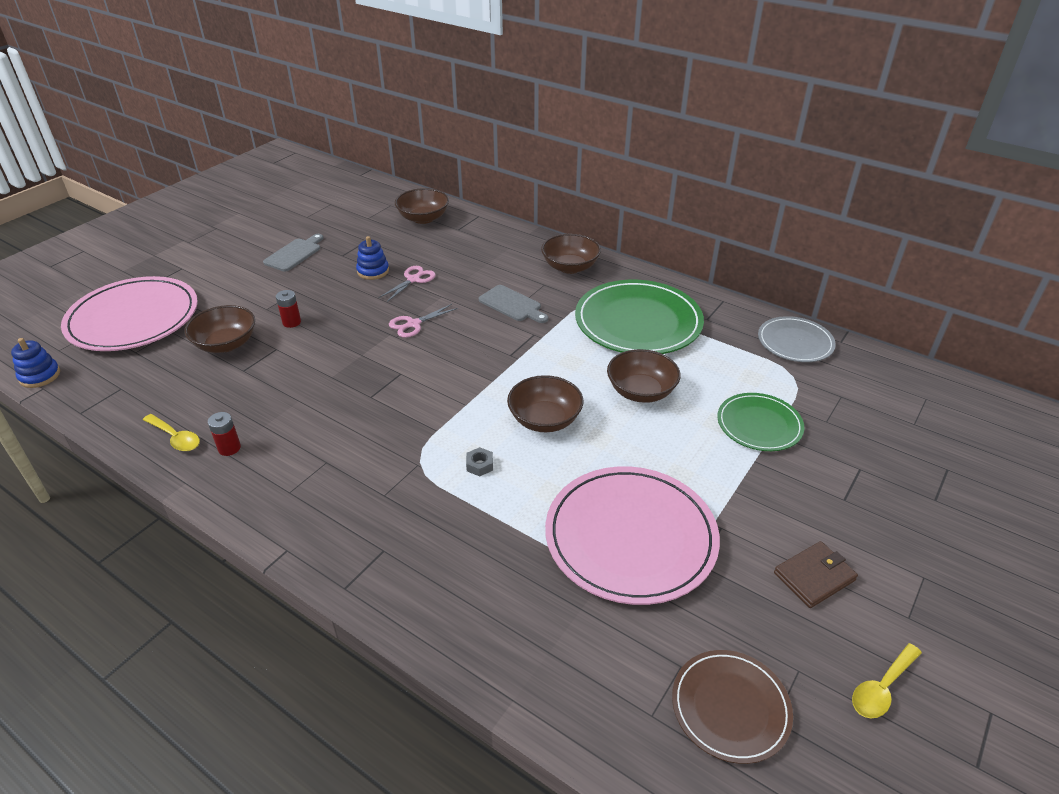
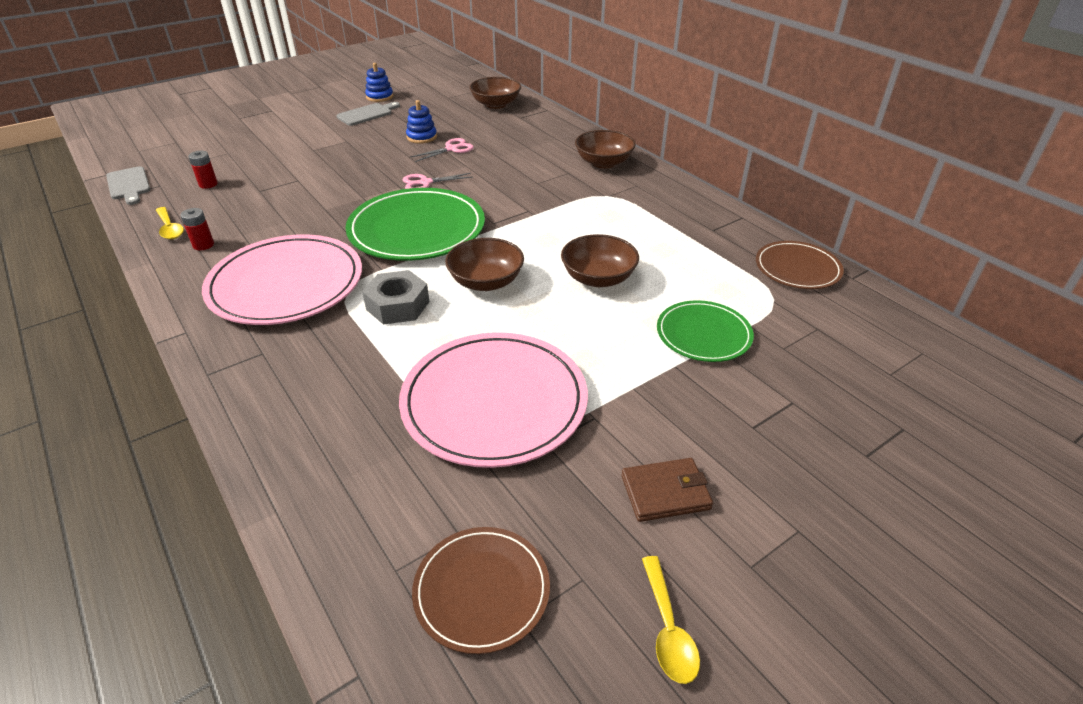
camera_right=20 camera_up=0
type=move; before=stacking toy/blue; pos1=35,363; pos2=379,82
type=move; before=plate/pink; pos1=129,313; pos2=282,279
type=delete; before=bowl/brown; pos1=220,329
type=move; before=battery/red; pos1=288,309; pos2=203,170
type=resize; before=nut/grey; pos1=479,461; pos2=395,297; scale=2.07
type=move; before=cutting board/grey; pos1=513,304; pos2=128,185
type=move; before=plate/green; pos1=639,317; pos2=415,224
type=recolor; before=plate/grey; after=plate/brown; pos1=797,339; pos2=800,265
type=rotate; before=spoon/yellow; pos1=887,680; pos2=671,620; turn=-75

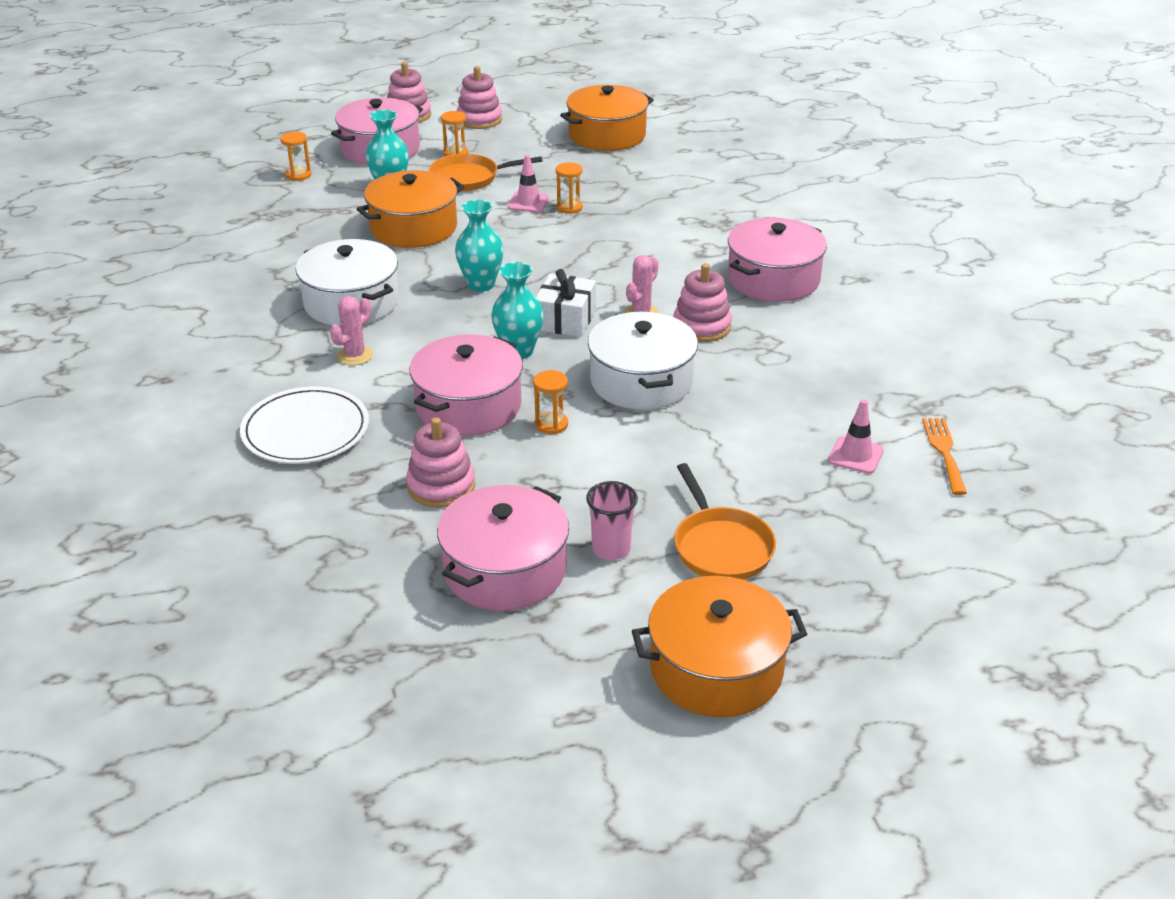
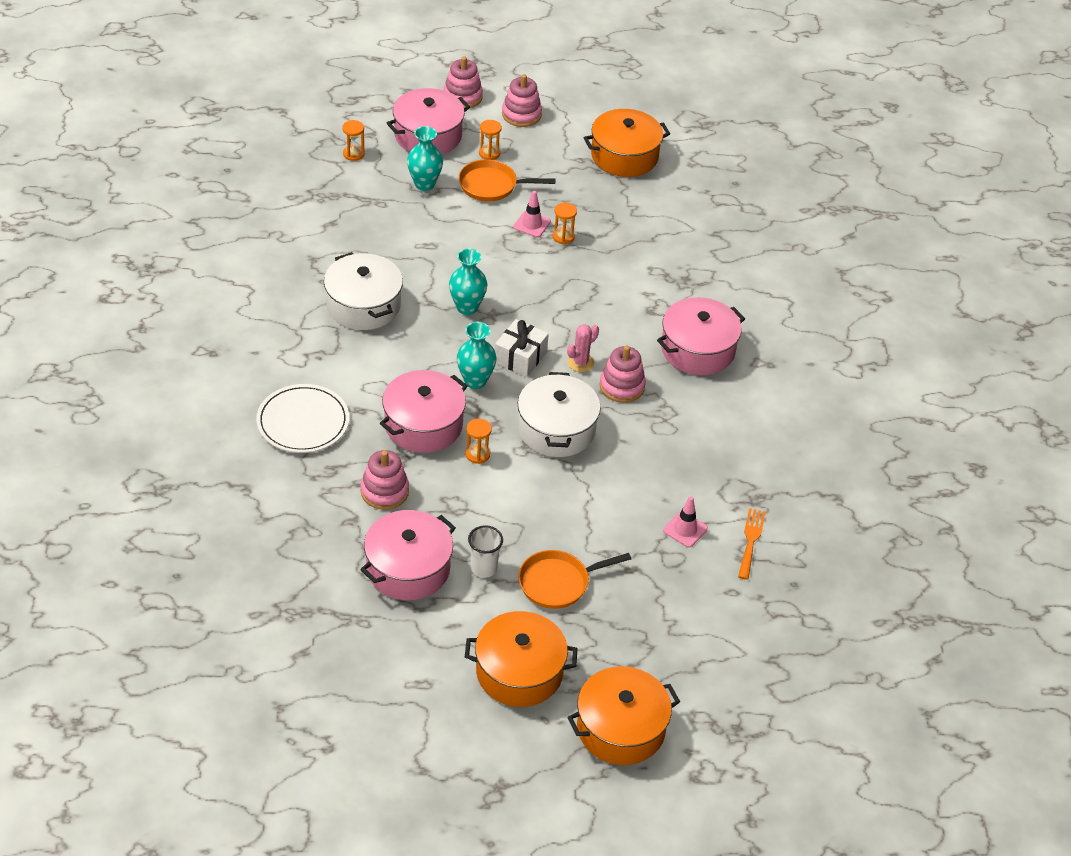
camera_right=10 camera_up=10
type=delete; before=cactus/pink; pos1=351,330
type=move; before=pot/orange; pos1=410,209; pos2=623,715
type=recolor; before=cup/pink; after=cup/white; pos1=612,520; pos2=485,551
type=rotate; before=pan/orange; pos1=725,521; pos2=574,579; turn=75

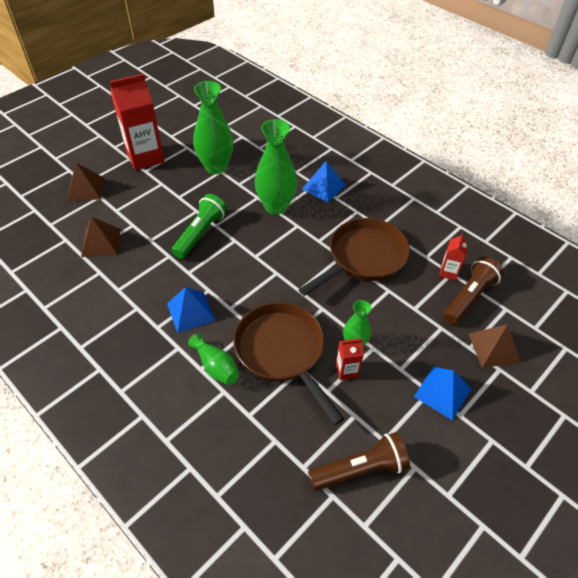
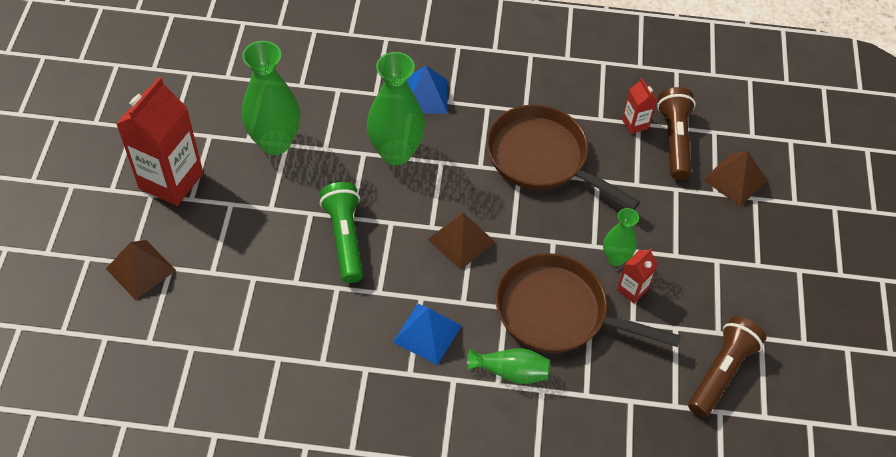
camera_right=-40 camera_up=5
type=move; before=pyramid/brown; pos1=101,237; pos2=461,241
type=rotate; before=pan/brown; pos1=354,257; pos2=563,157; turn=-60
type=delete; before=pyramid/blue; pos1=442,394

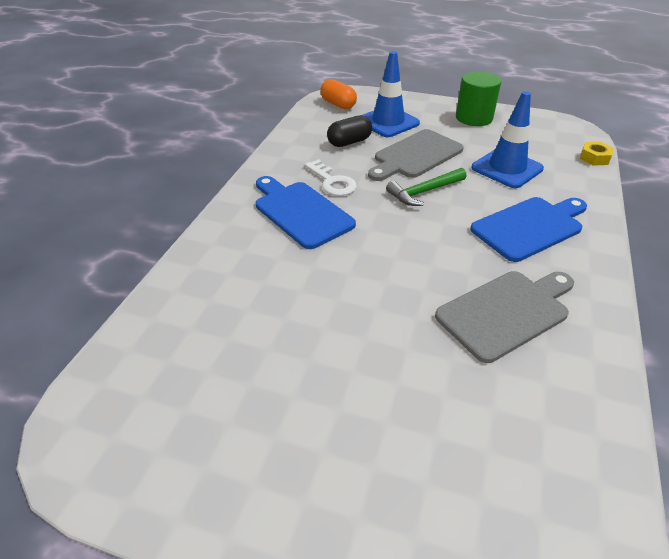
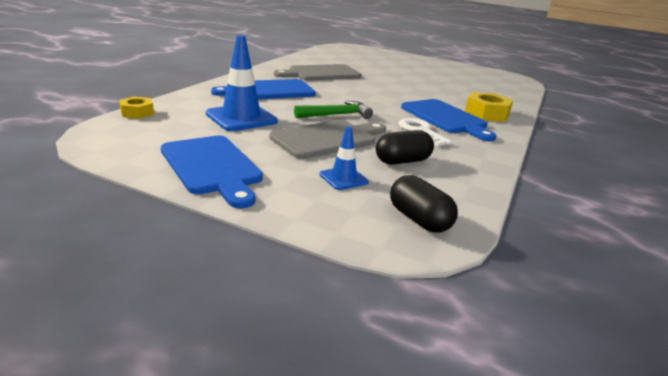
camera_right=-175 camera_up=-15
type=recolor; before=capsule/orange; after=capsule/black; pos1=338,94; pos2=424,204
type=resize; before=traffic cone/blue; pos1=391,94; pos2=344,158; scale=0.54
type=replace; before=cylinder/green; after=cutting board/blue; pos1=478,98; pos2=212,171
type=insert; after=nut/yellow; pos2=489,107

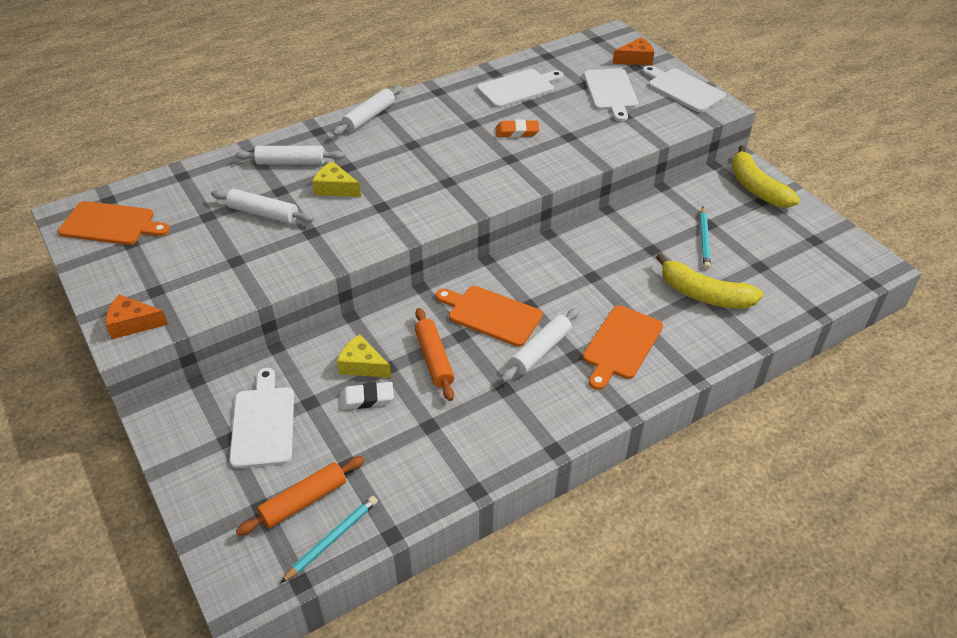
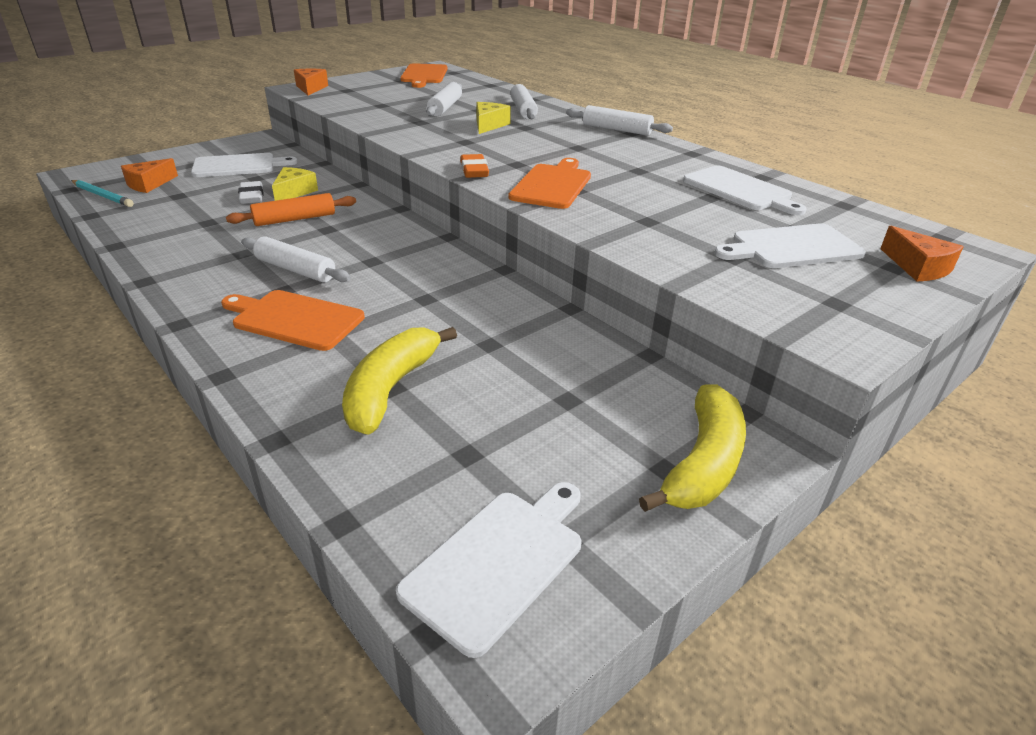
camera_right=80 camera_up=-10
type=replace; before=rolling pin/orange; after=cheese/orange; pos1=300,496; pos2=149,175
type=move; before=cutting board/orange; pos1=489,316; pos2=550,183
type=move; before=eraser/orange; pos1=517,128; pos2=474,166
type=move; before=cutting board/white; pos1=684,89; pos2=488,570
type=delete; before=pencil/turquoise; pos1=705,238
type=rotate; before=banana/yellow; pos1=765,176; pos2=692,448; turn=150

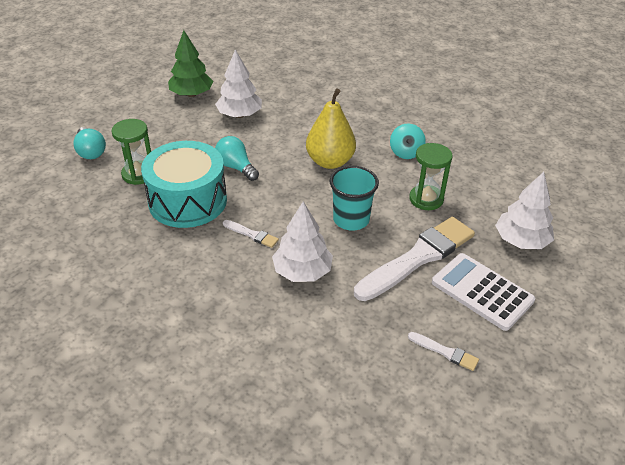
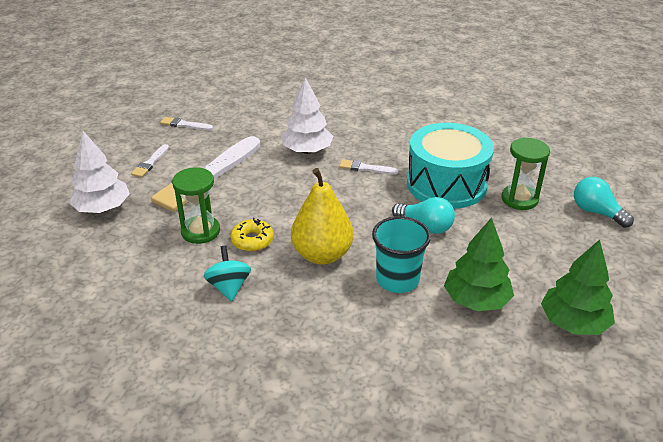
camera_right=165 camera_up=-5
type=recolor; before=tree/white; after=tree/green; pos1=238,83; pos2=479,264
type=move; before=cup/turquoise; pos1=354,198; pos2=401,254
type=replace; before=calculator/white; after=brush/white; pos1=483,292; pos2=150,161
type=insert; after=donut/yellow; pos2=252,235

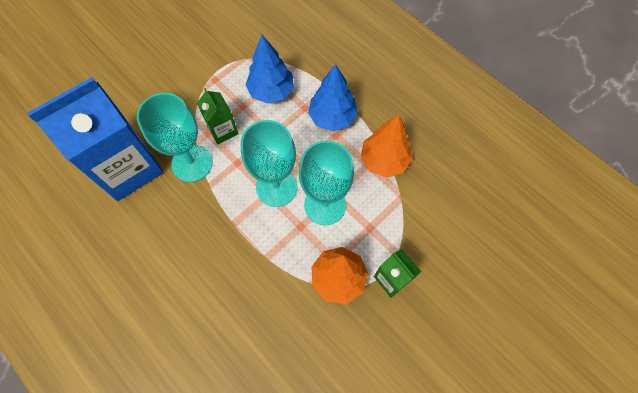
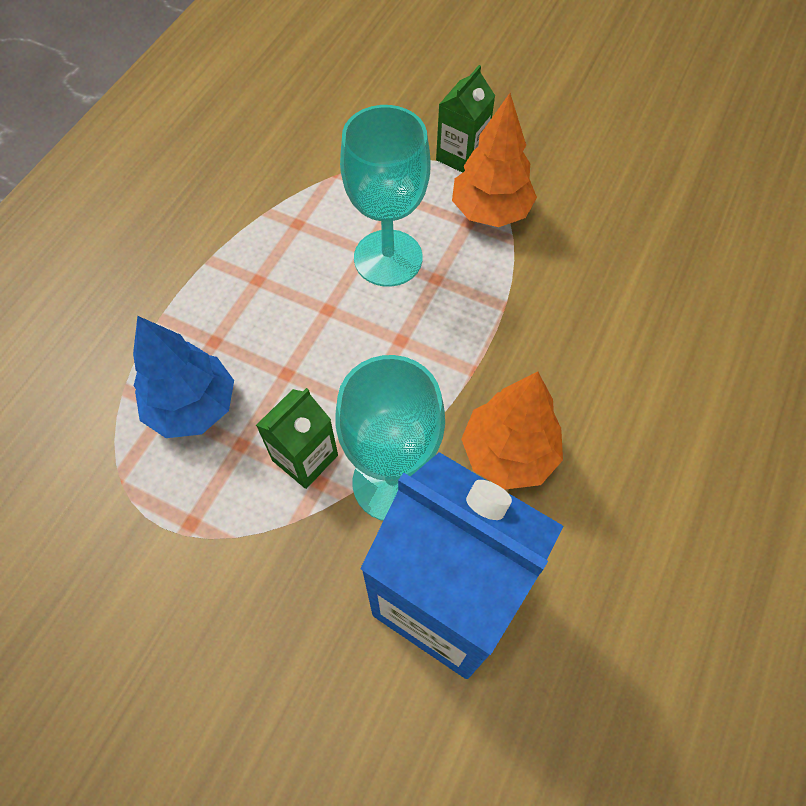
camera_right=-110 camera_up=-5
type=delete; before=goblet/turquoise; pos1=269,163
type=delete; before=tree/blue; pos1=333,97
type=move; before=tree/orange; pos1=386,146; pos2=512,430

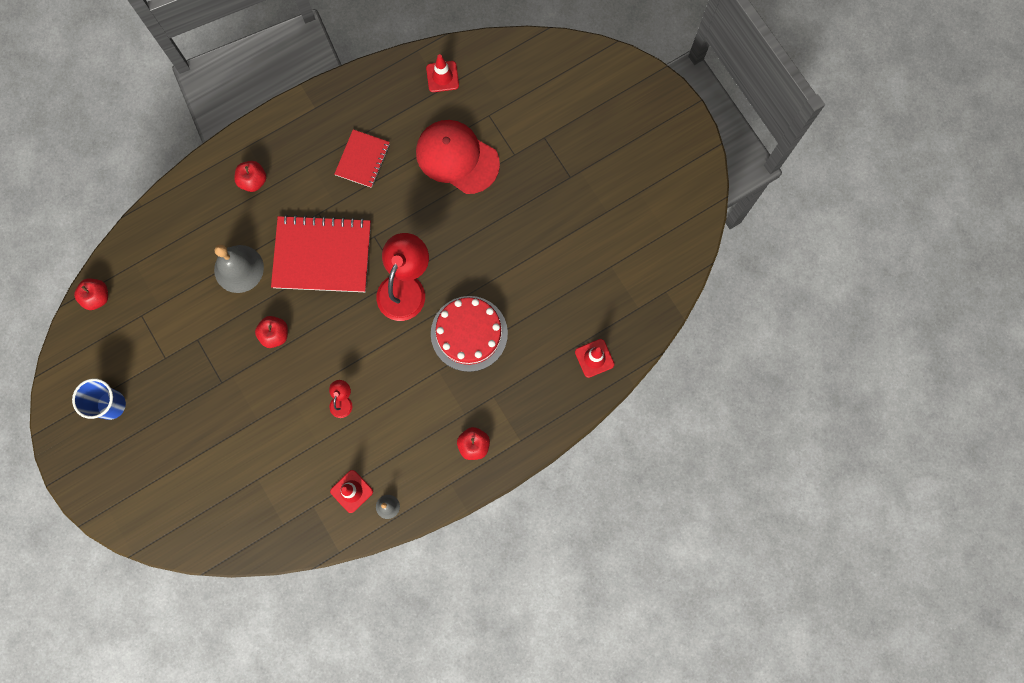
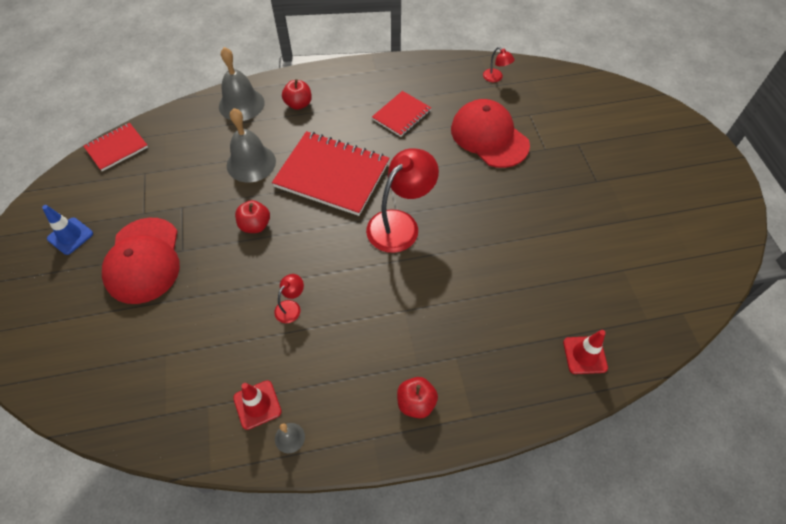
camera_right=20 camera_up=-20
type=replace; before=cup/blue; after=traffic cone/blue; pos1=99,399; pos2=67,230
type=replace; before=apple/red; after=notebook/red; pos1=91,294; pos2=115,147
type=replace; before=traffic cone/red; after=lamp/red; pos1=442,73; pos2=499,64
type=delete; before=cake/red; pos1=469,334
type=insert; after=cap/red; pos2=141,261
type=insert; after=bell/grey; pos2=242,84

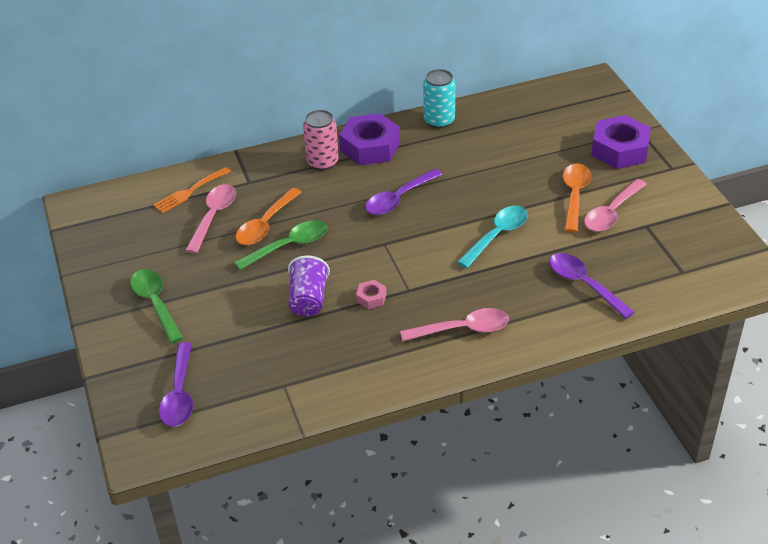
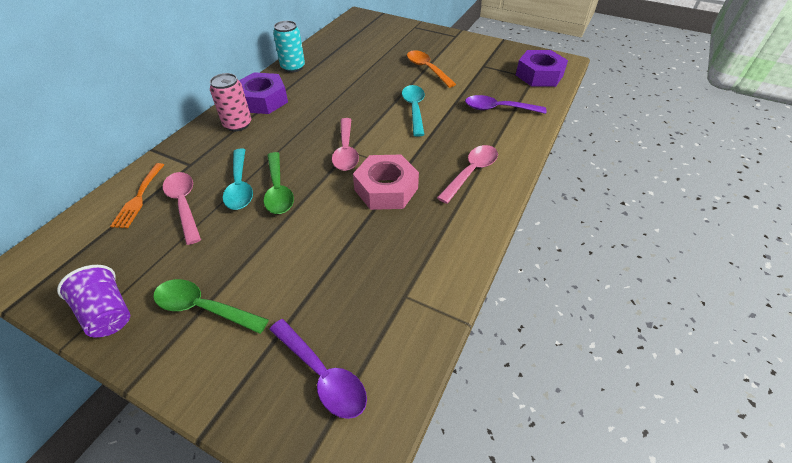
camera_right=-45 camera_up=5
type=rotate; before=spoon/green; pos1=280,245; pos2=279,183; turn=150
type=recolor; before=spoon/orange; after=spoon/turquoise; pos1=269,216; pos2=238,179
type=move; before=cup/purple; pos1=309,286; pos2=93,301
type=resize; before=nut/pink; pos1=371,294; pos2=386,182; scale=2.22
type=delete; before=spoon/purple; pos1=404,192
type=move; before=spoon/pink; pos1=615,205; pos2=345,144
type=move; before=nut/purple; pos1=621,142; pos2=542,68

